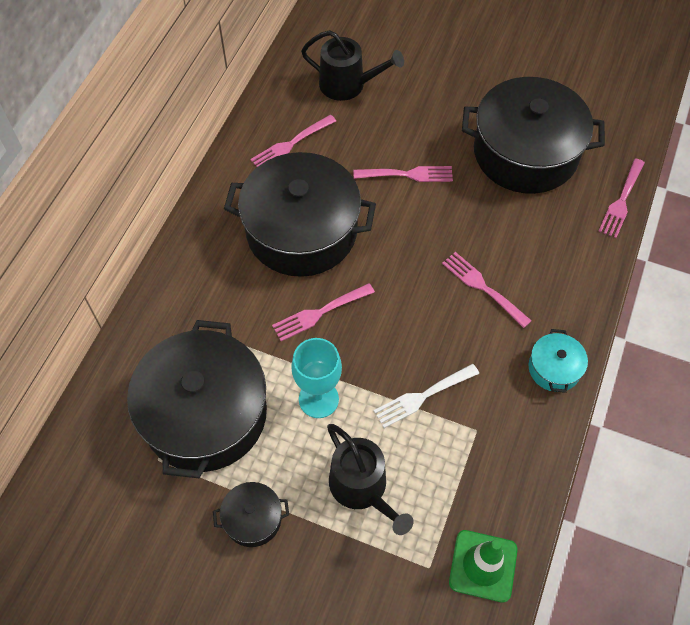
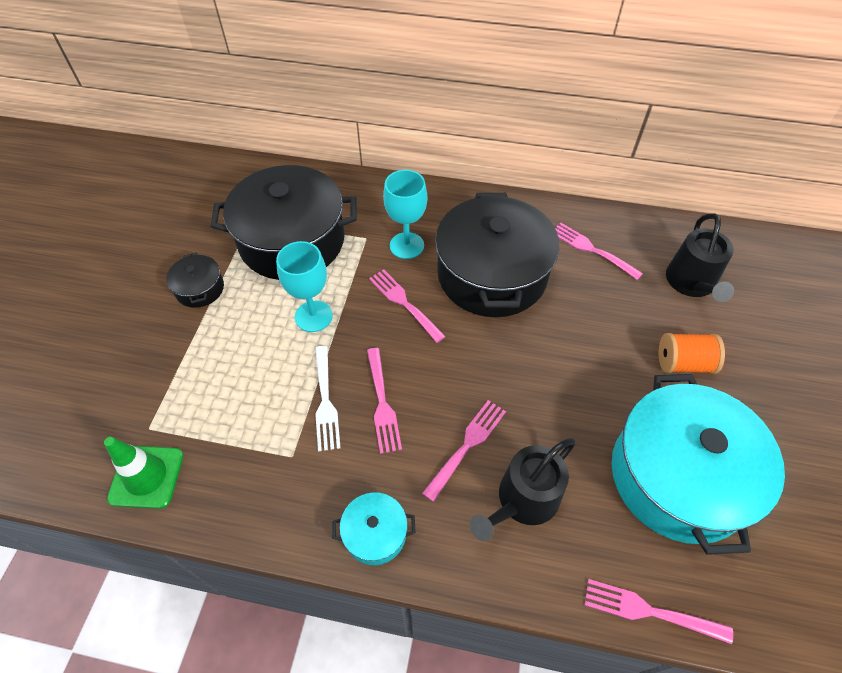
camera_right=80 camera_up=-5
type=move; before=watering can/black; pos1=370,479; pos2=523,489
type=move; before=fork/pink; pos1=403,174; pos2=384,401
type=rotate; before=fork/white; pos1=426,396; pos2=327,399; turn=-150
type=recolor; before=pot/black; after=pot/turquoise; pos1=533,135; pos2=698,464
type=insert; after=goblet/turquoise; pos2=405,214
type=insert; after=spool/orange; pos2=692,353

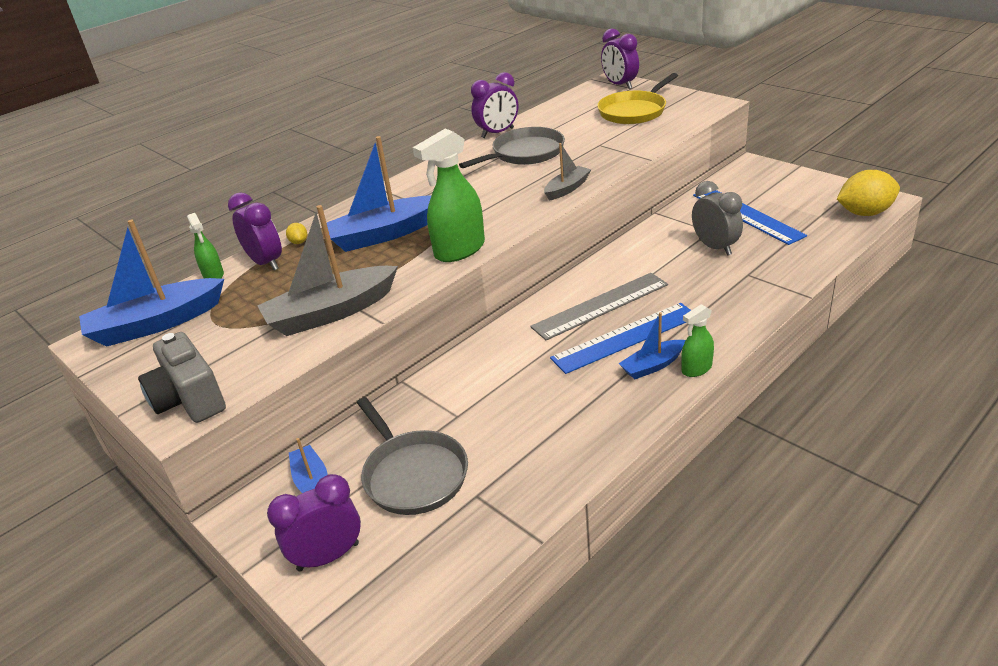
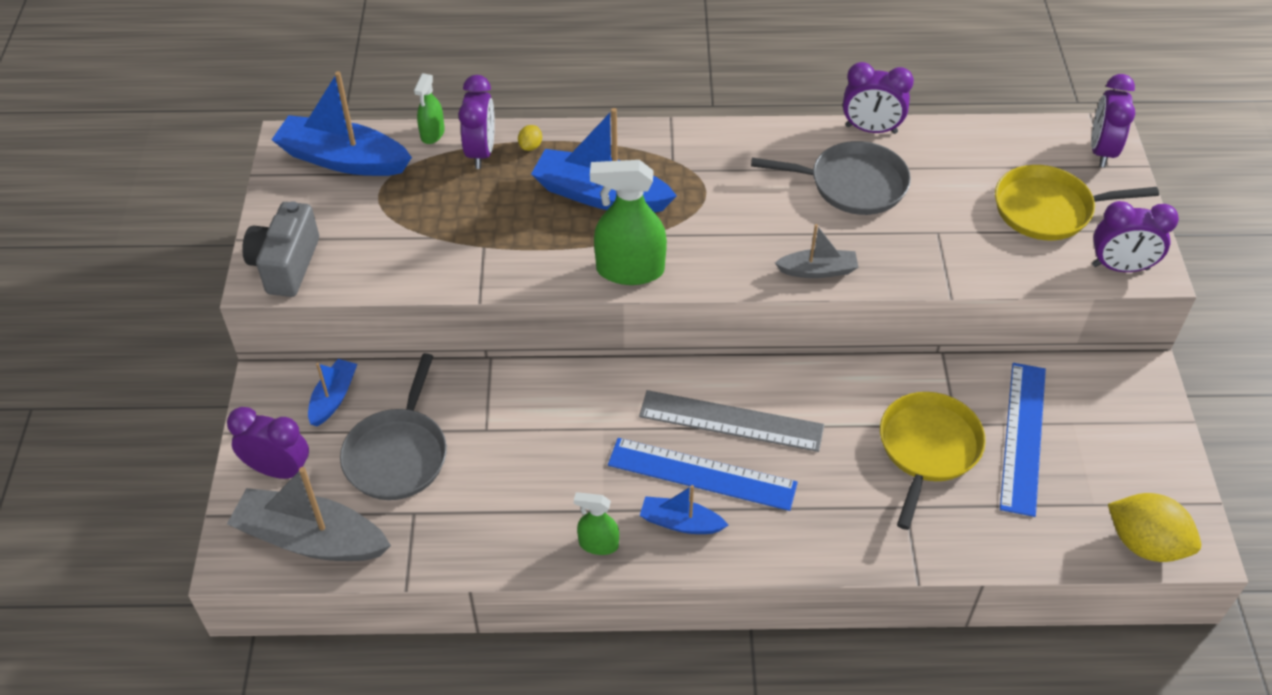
camera_right=40 camera_up=15
type=move; before=boat/grey; pos1=327,270; pos2=309,514
type=move; before=spray bottle/green; pos1=697,340; pos2=596,523
type=replace; before=clock/grey; after=pan/yellow; pos1=717,218; pos2=933,461
type=insert; after=clock/purple; pos2=1135,236

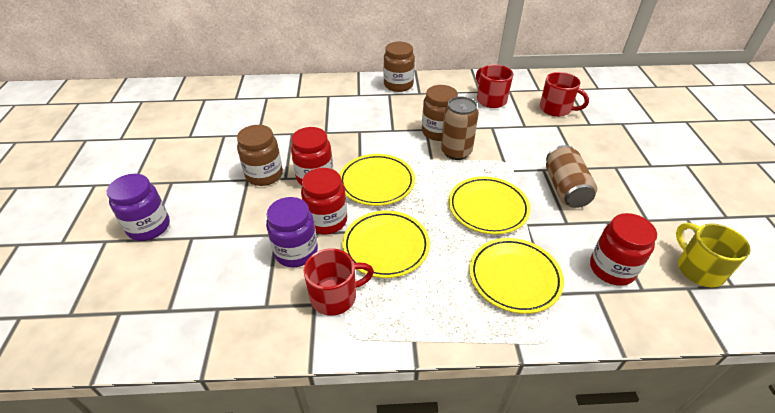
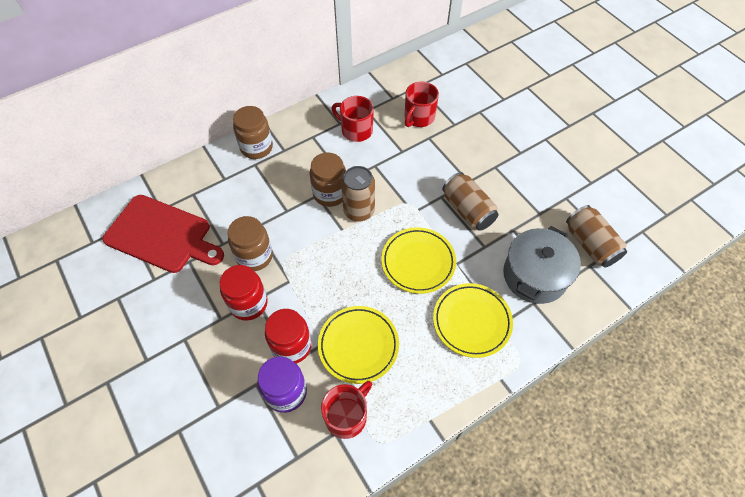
camera_right=-30 camera_up=15
type=delete; before=jar/purple; pos1=138,207
type=move; before=jar/brown; pos1=260,155; pos2=250,243
type=delete; before=plate/yellow; pos1=377,180
type=rotate; before=mug/red; pos1=564,94; pos2=422,104; turn=120
type=replace; before=jar/red; after=pot/grey; pos1=623,249; pos2=542,265
type=replace; before=mug/yellow; after=can/brown; pos1=713,255; pos2=596,236
type=insert; after=cutting board/red; pos2=163,234

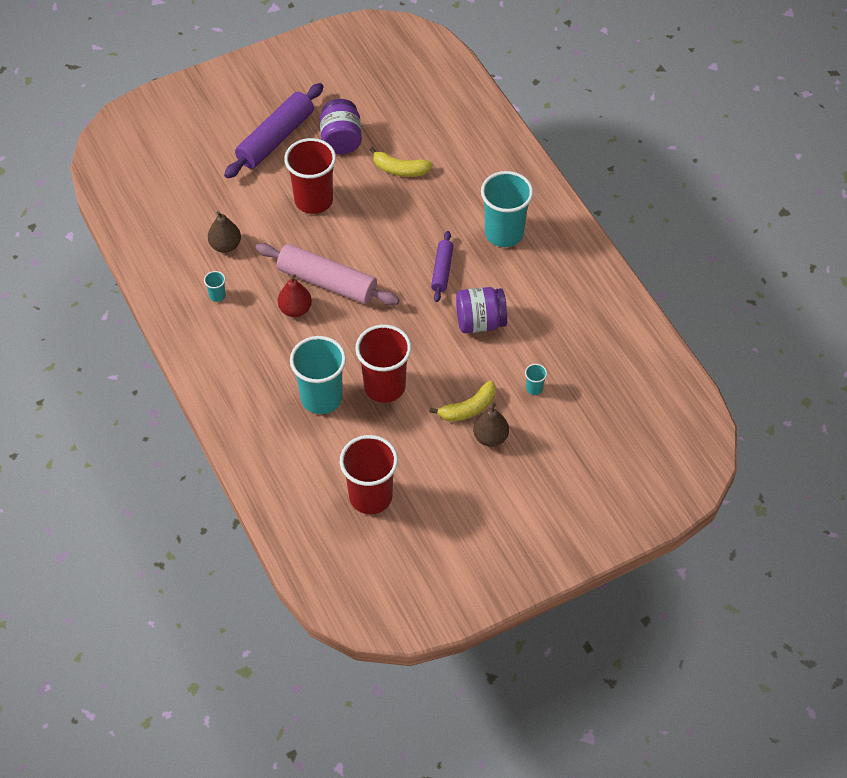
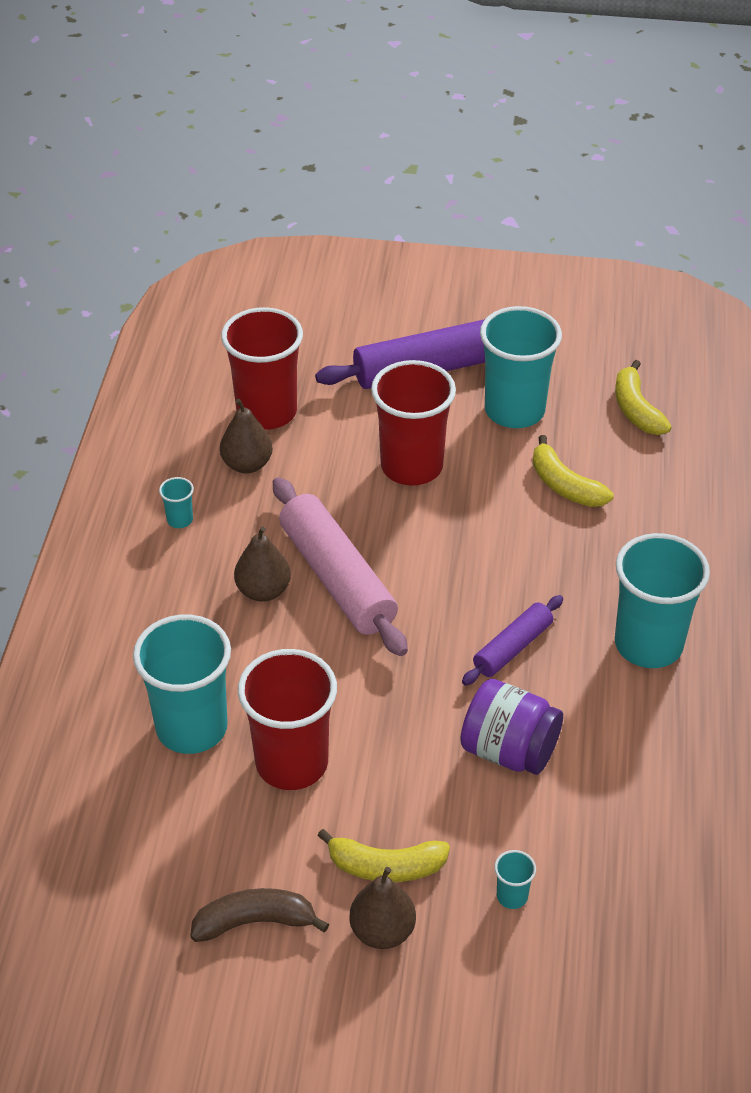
camera_right=35 camera_up=-10
type=recolor; before=pear/red; after=pear/brown; pos1=295,295; pos2=262,564
type=replace; before=jar/purple; after=cup/turquoise; pos1=341,126; pos2=521,367
type=move; before=cup/red; pos1=369,474; pos2=262,368
type=insert; after=banana/brown; pos2=259,915
type=insert; after=banana/yellow; pos2=643,397

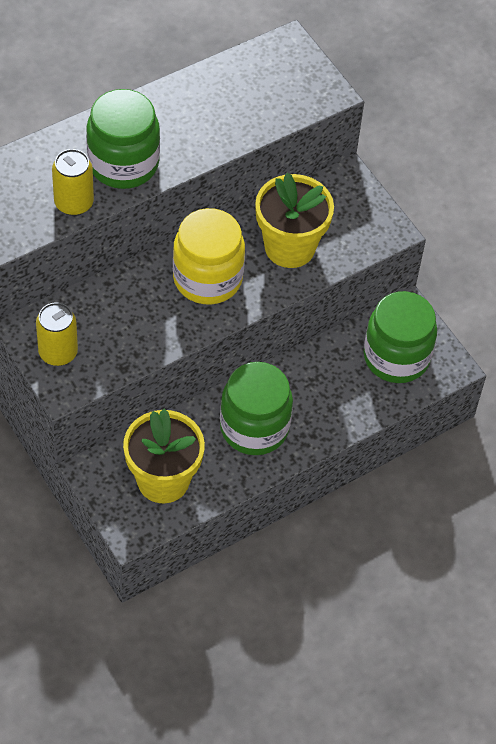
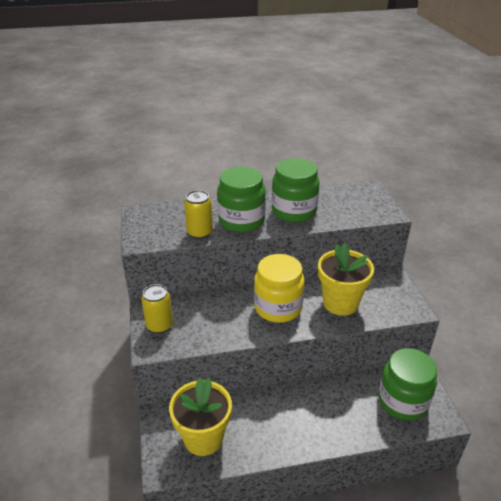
camera_right=25 camera_up=-20
type=move; before=jar/green; pos1=256,408; pos2=296,190

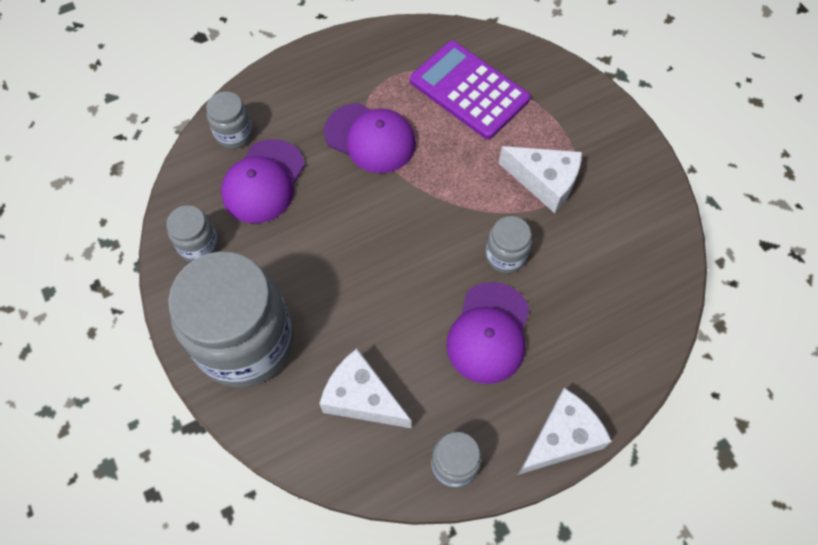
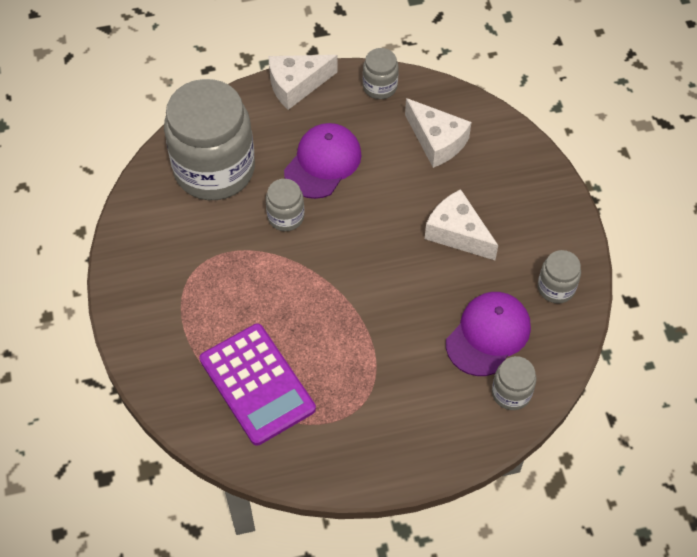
camera_right=-165 camera_up=-5
type=move; before=jar/grey; pos1=230,319; pos2=209,139
type=delete; before=cap/purple; pos1=370,138
type=move; before=cheese/white; pos1=540,179; pos2=461,224

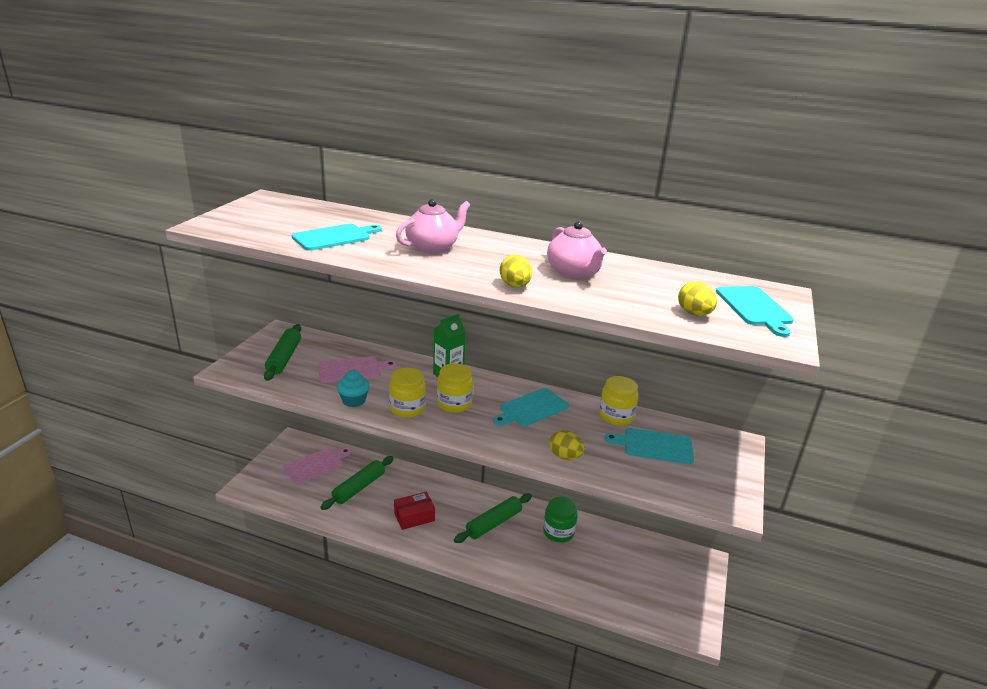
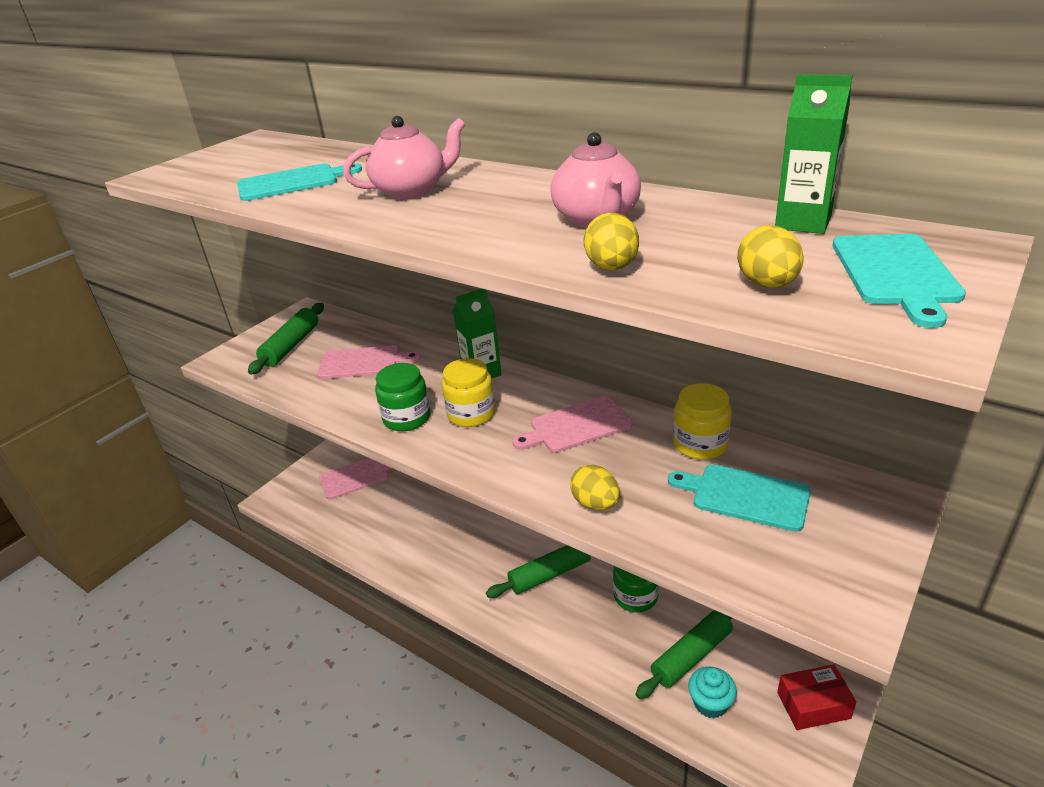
camera_right=20 camera_up=5
type=move; before=rolling pin/green; pos1=357,483; pos2=684,654
type=move; before=cupcake/turquoise; pos1=353,388; pos2=712,692
type=recolor; before=jar/yellow; after=jar/green; pos1=407,393; pos2=402,397
type=move; before=box/red; pos1=414,511; pos2=816,697
type=recolor; before=cutting board/turquoise; after=cutting board/pink; pos1=531,407; pos2=572,424
type=move; before=egg/yellow; pos1=516,271; pos2=611,241
type=insert; after=carton/green; pos2=813,154

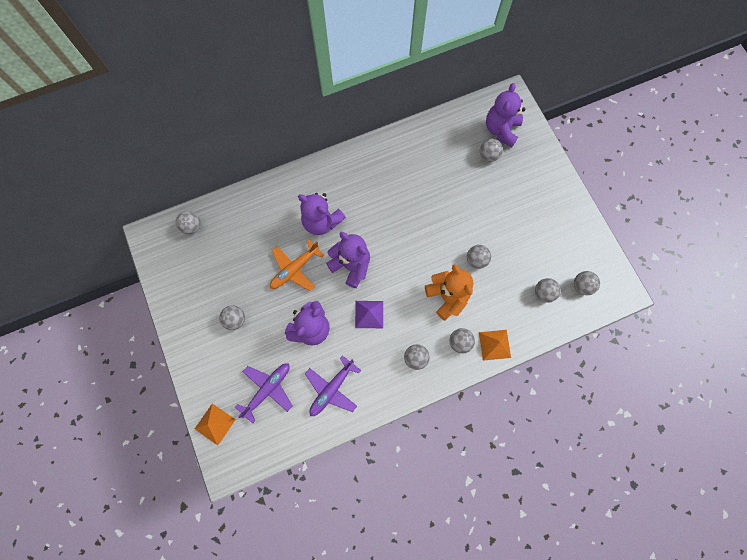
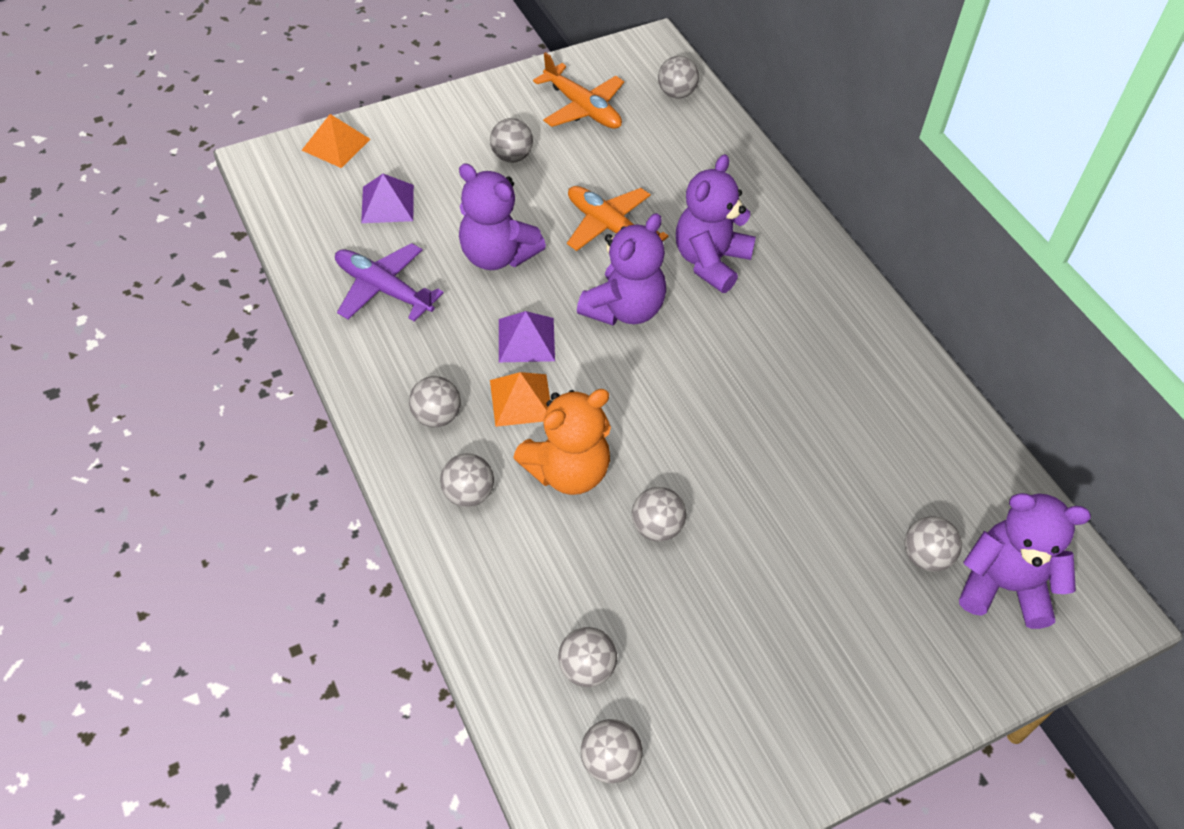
camera_right=85 camera_up=-20
type=replace; before=plane/purple; after=pyramid/purple; pos1=263,393; pos2=387,198
type=move; before=pyramid/orange; pos1=495,345; pos2=520,399
type=insert; after=plane/orange; pos2=578,90

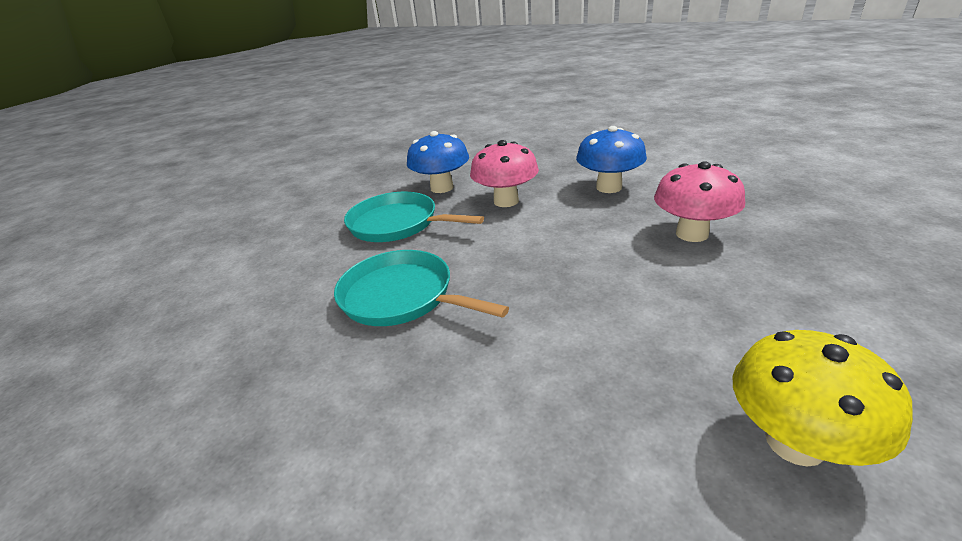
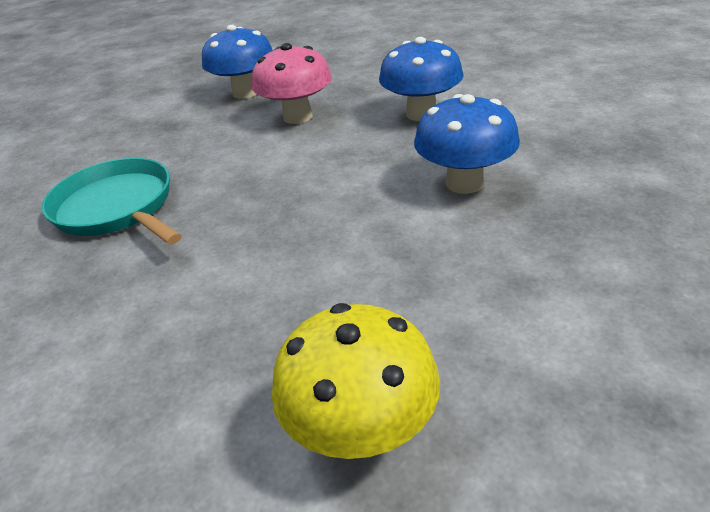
camera_right=15 camera_up=5
type=delete; before=pan/turquoise; pos1=414,217
type=recolor; before=mushroom/pink; after=mushroom/blue; pos1=699,201; pos2=467,144

